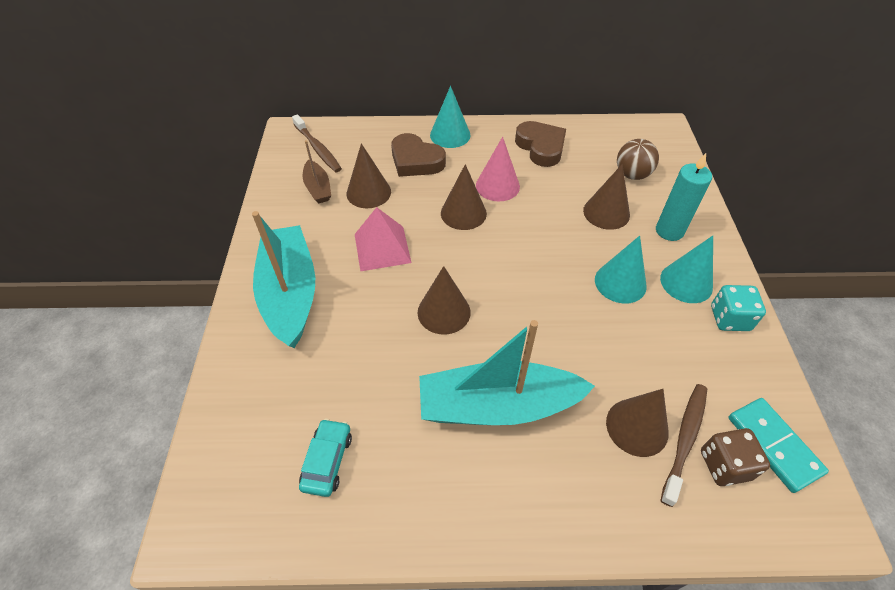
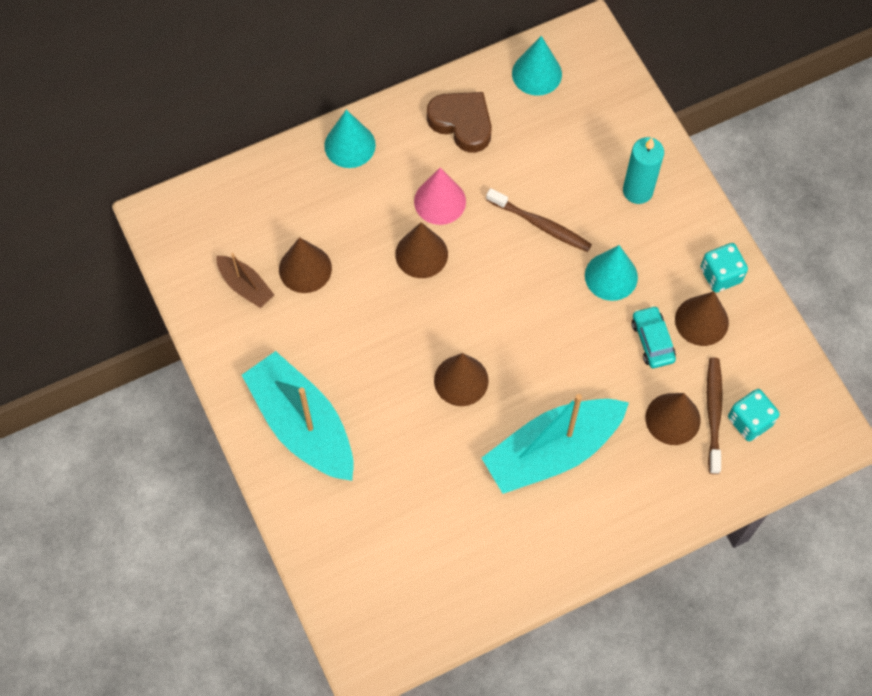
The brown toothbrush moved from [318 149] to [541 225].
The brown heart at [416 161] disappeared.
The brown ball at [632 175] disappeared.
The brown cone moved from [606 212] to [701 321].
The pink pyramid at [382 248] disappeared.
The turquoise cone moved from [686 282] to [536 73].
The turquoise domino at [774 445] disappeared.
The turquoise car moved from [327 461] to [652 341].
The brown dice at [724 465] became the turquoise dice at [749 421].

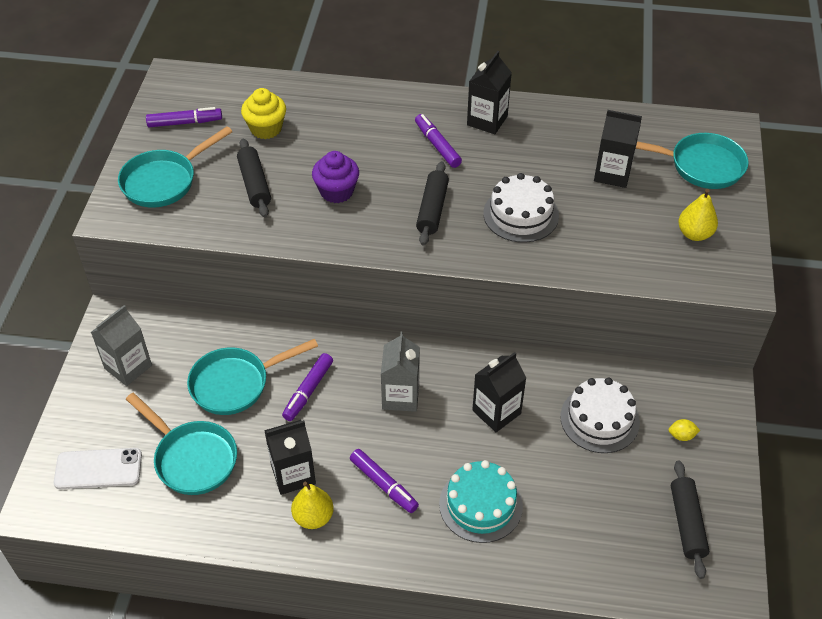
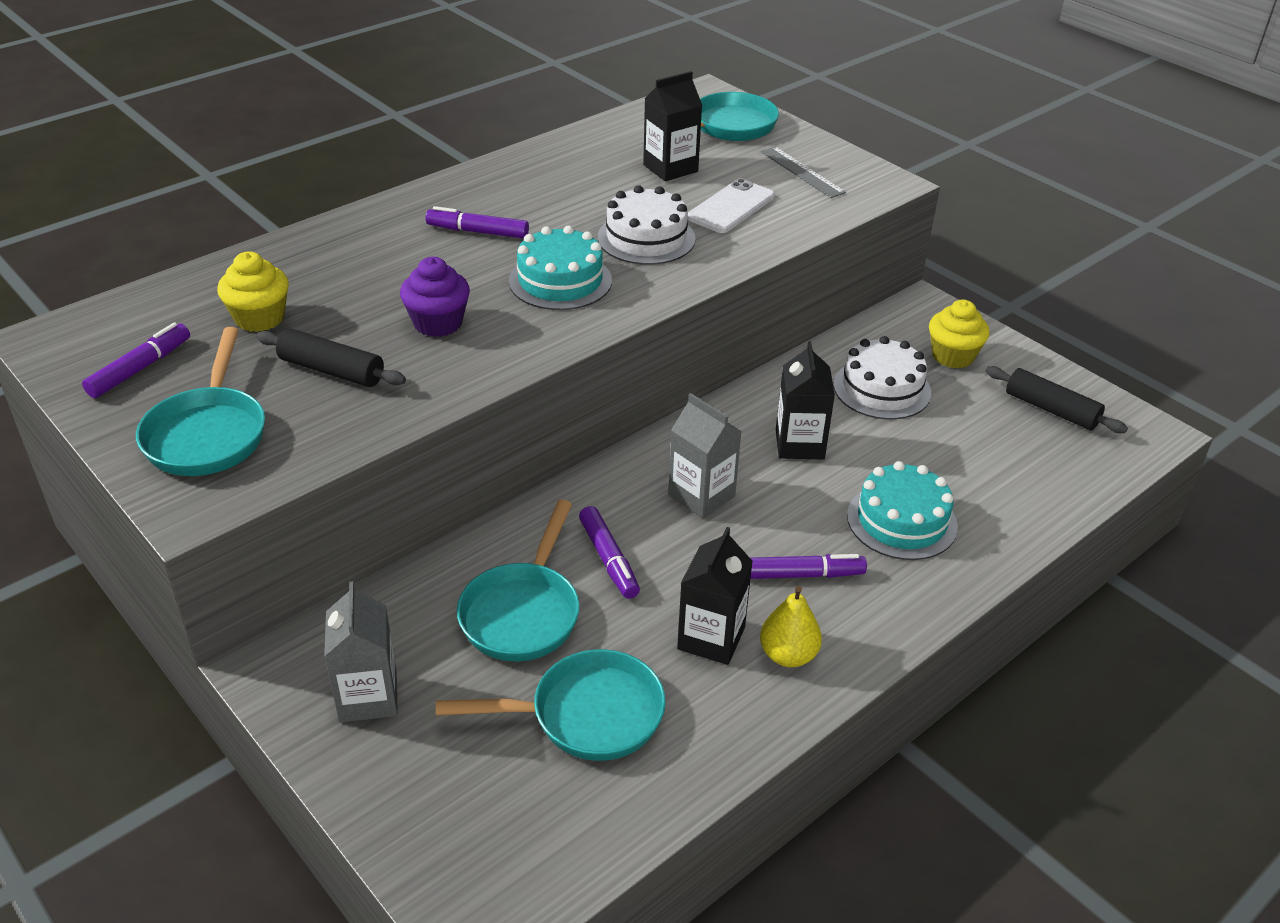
The black carton at [487 120] disappeared.
The black rolling pin at [432 209] was replaced by the turquoise cake at [560 281].
The yellow pear at [694 234] was replaced by the grey ruler at [802 172].
The yellow lemon at [681 436] was replaced by the yellow cupcake at [953 356].
The white phone moved from [98 469] to [731 207].

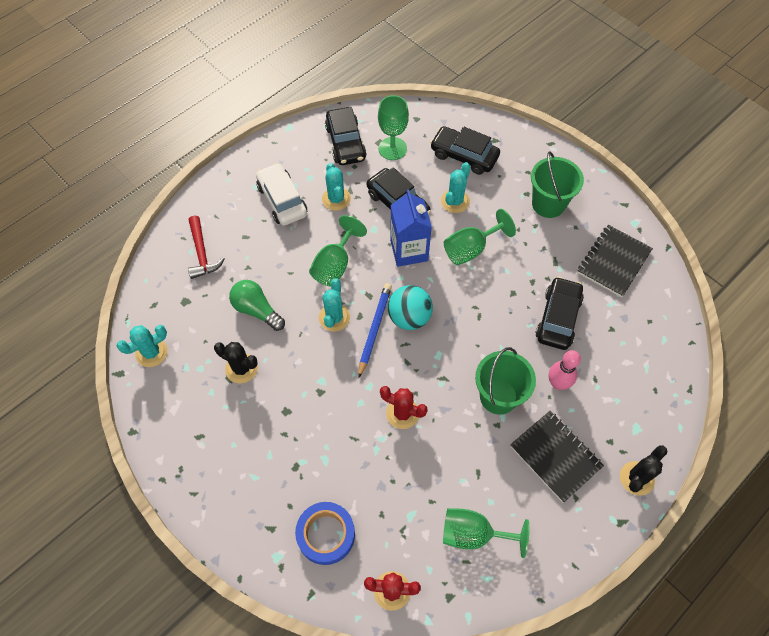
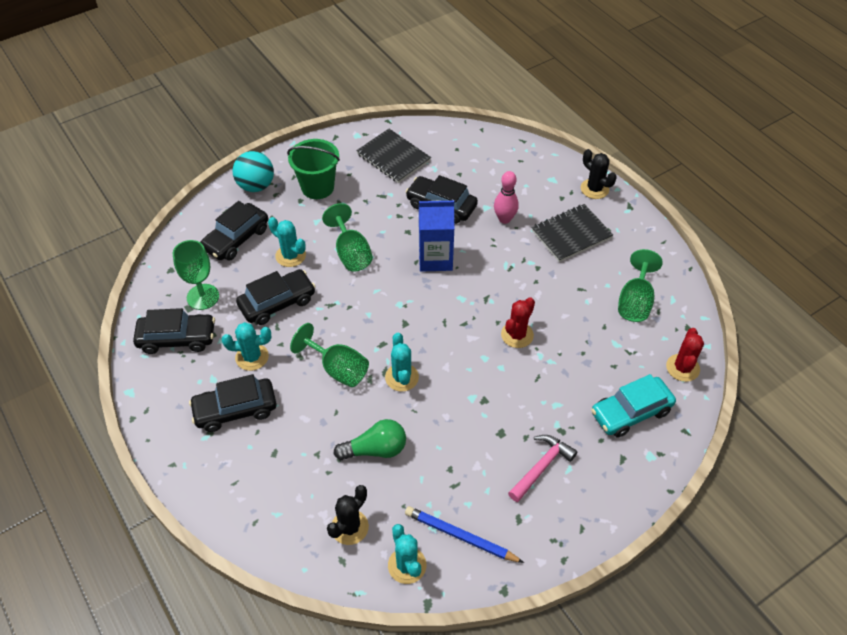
The white car at [282 200] became the black car at [235 410].
The blue carton moved from [409 250] to [435 258].
The red hammer at [202 253] disappeared.
The turquoise cactus at [334 317] turned 60 degrees clockwise.
The green light bulb at [256 310] turned 150 degrees counterclockwise.
The blue pencil moved from [375 329] to [460 536].
The turquoise ball moved from [409 317] to [256 186].
The black cactus moved from [241 368] to [349 527].
The green bucket at [498 396] disappeared.
The blue tape at [326 534] was replaced by the turquoise car at [631 412].
The pink hammer at [541 467] appeared.

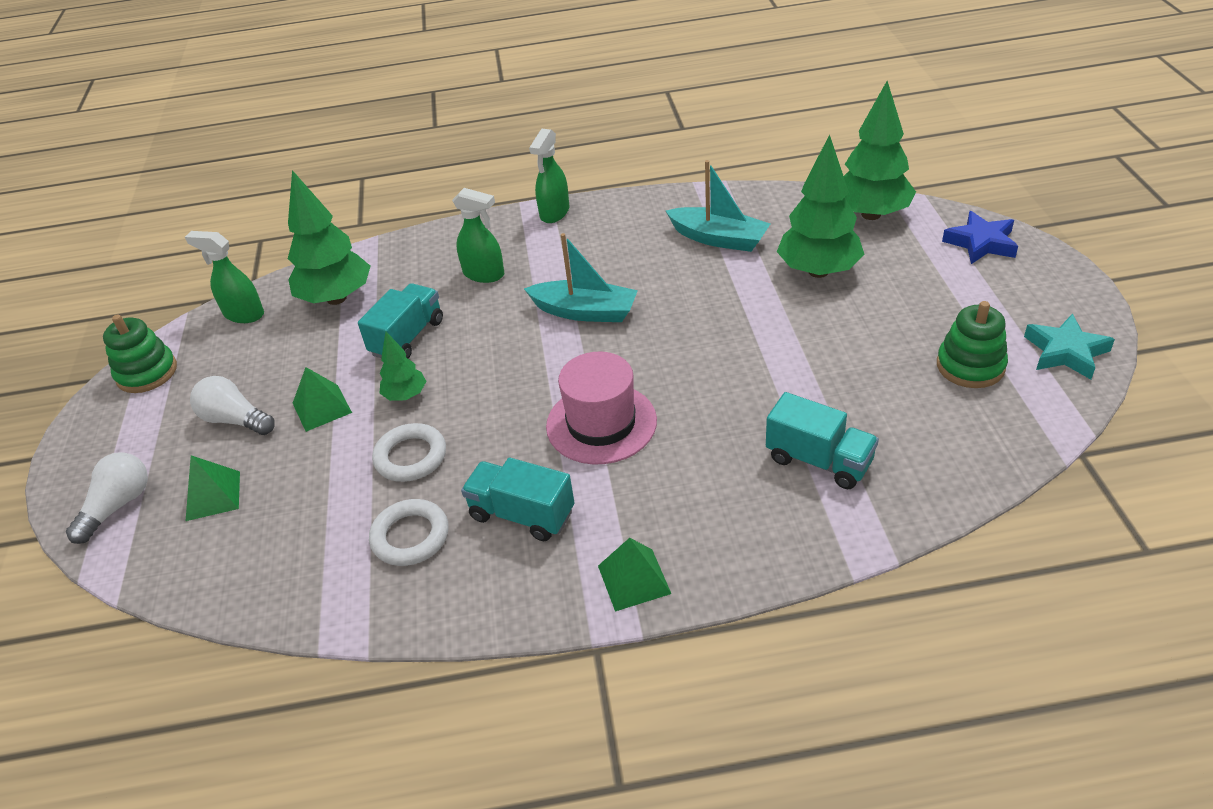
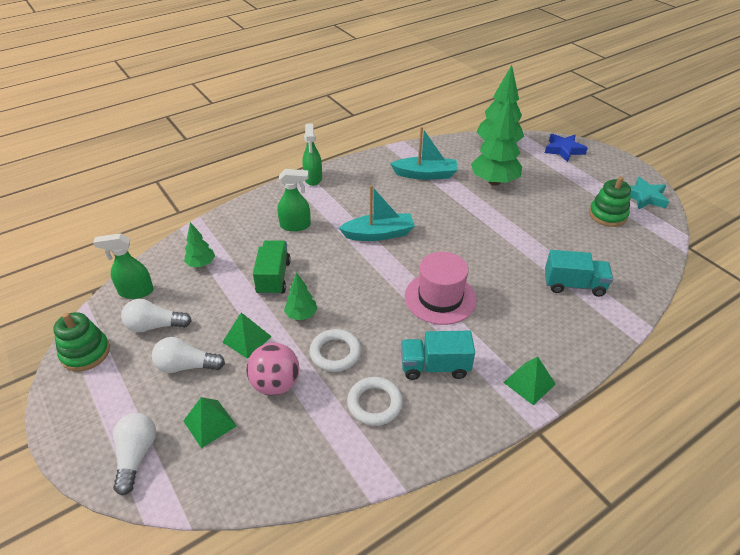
The green tree at [337 298] changed to 0.51 times the size.
The turquoise truck at [407 337] became the green truck at [273 277].
The white light bulb at [155 326] appeared.
The pink ball at [275 384] appeared.

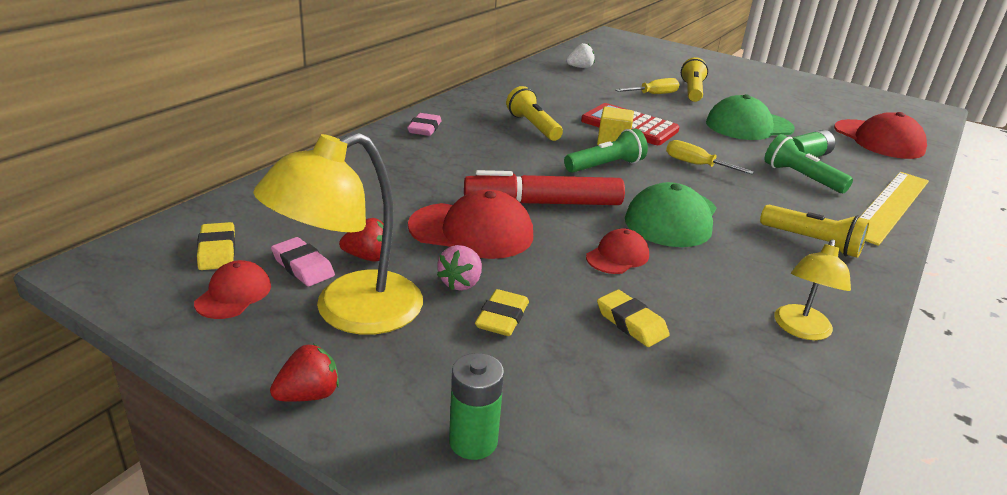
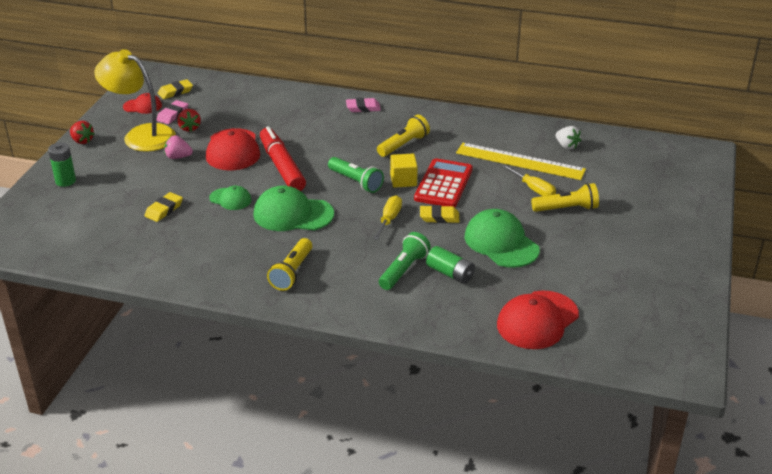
The yellow ruler moved from [890 206] to [520 161].
The red cap at [617 256] became the green cap at [230 199].
The yellow lamp at [801 330] disappeared.
The yellow eraser moved from [502 318] to [439 217].

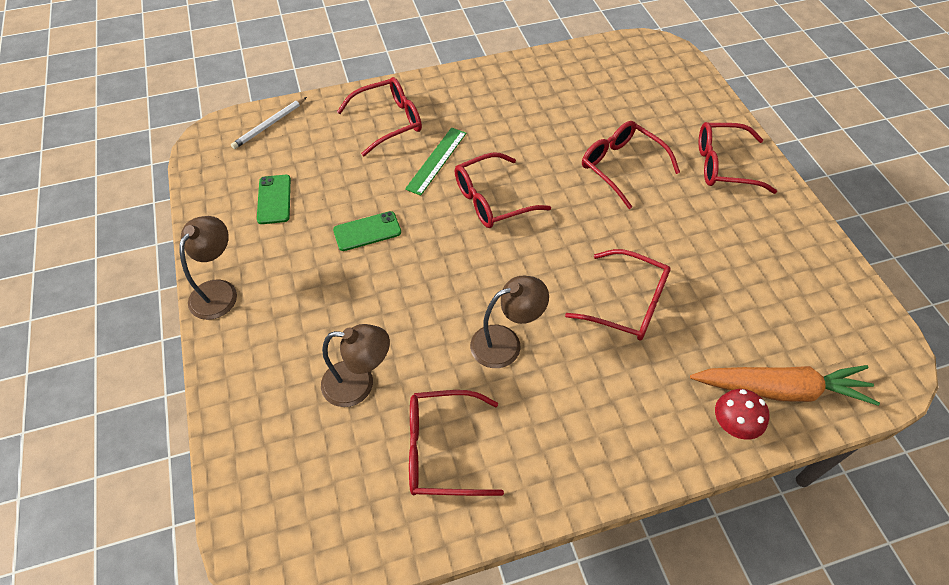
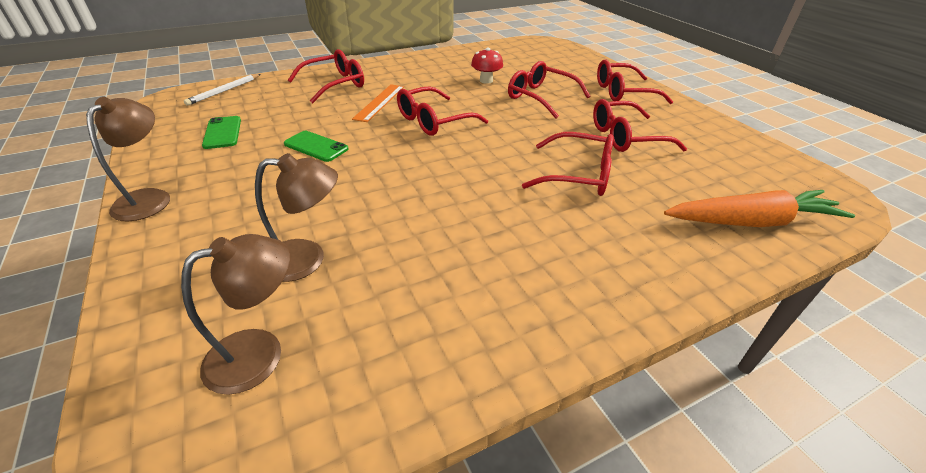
The green ruler at [436 160] became the orange ruler at [380 102].
The green phone at [367 231] turned 60 degrees clockwise.
The brown lamp moved from [506 342] to [260 353].
The red mushroom moved from [733 425] to [486 80].
The red glasses moved from [442 450] to [626 137].

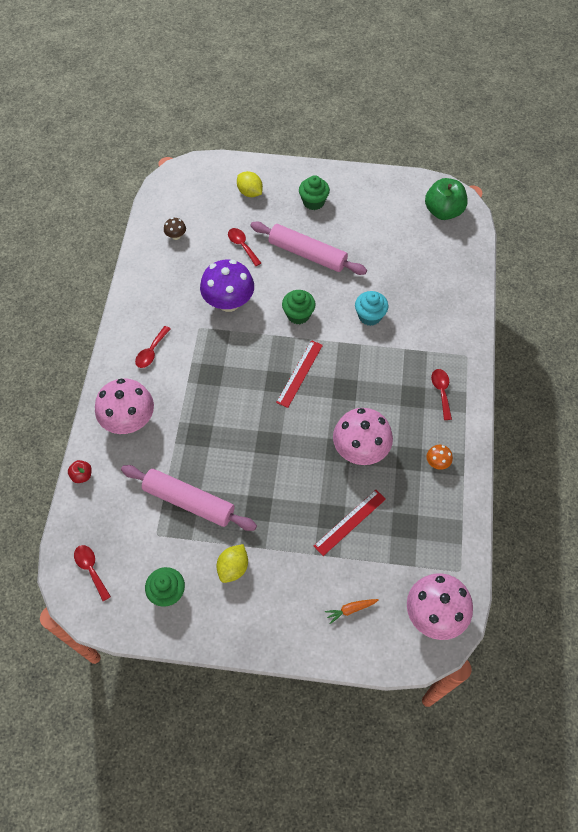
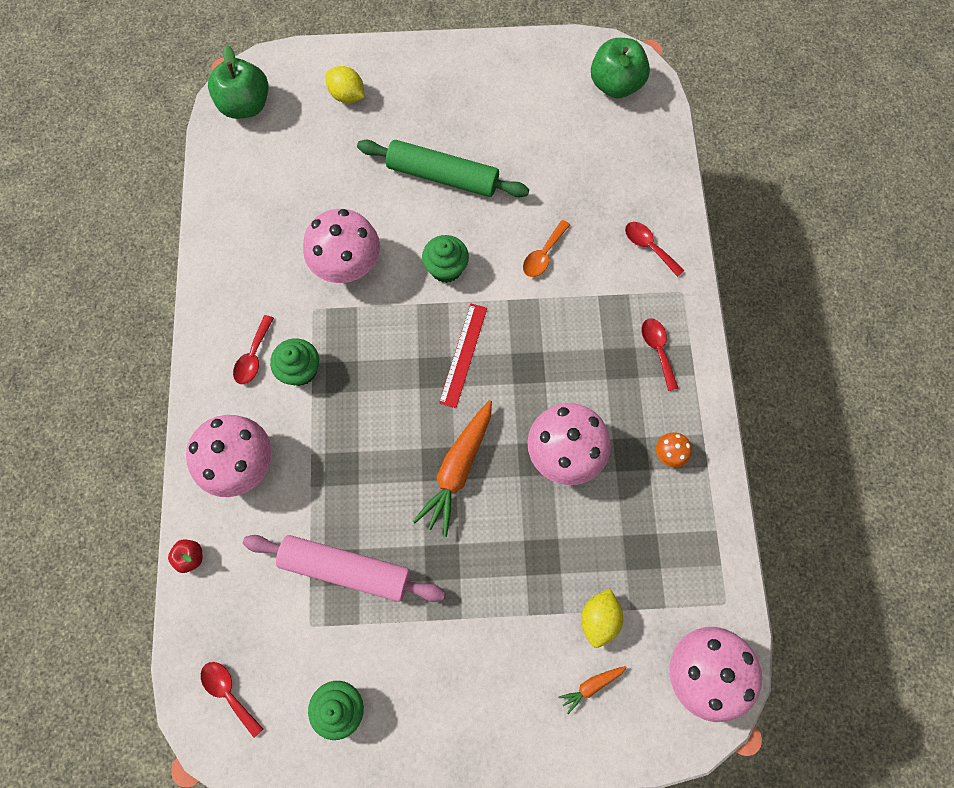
The green cupcake moved from [313 202] to [300 370].
The brown mushroom at [176 236] disappeared.
The pink rolling pin at [307 254] became the green rolling pin at [442 176].
The red spoon moved from [242 245] to [649 247].
The purple mushroom at [228 302] became the pink mushroom at [347 265].
The turquoise cupcake at [370 316] was replaced by the orange spoon at [543 255].
The red ruler at [350 522] disappeared.
The yellow lemon moved from [233 568] to [599 619].
The green apple at [245 105] appeared.
The orange carrot at [458 469] appeared.

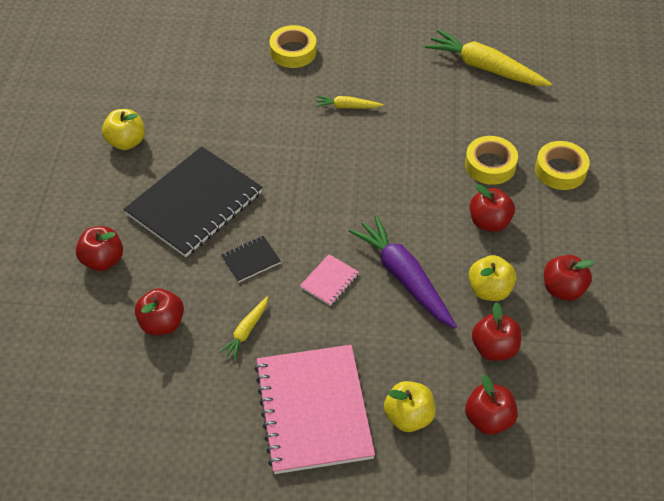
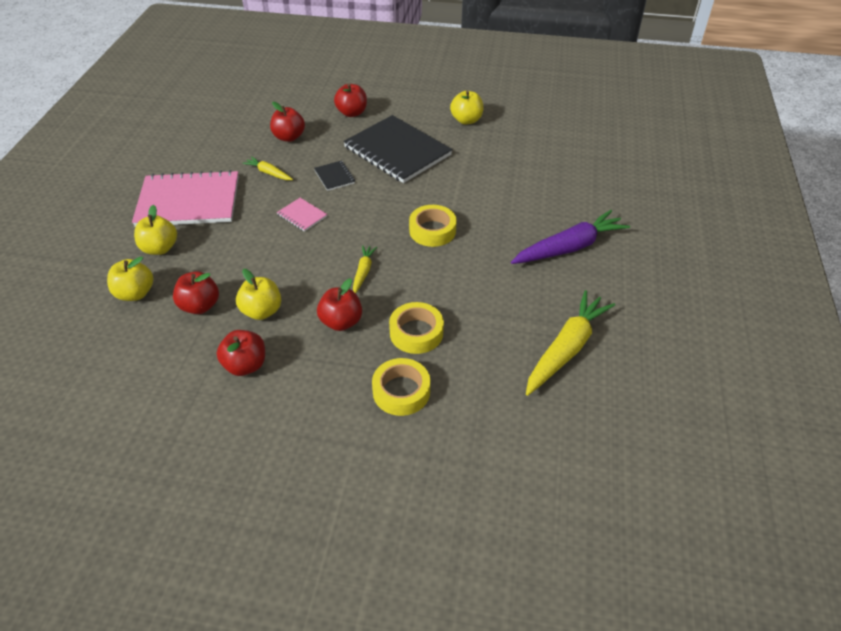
The yellow tape moved from [293 51] to [432 230].
The yellow carrot moved from [347 107] to [363 272].
The purple carrot moved from [404 277] to [569 247].
The red apple at [488 419] became the yellow apple at [135 293].

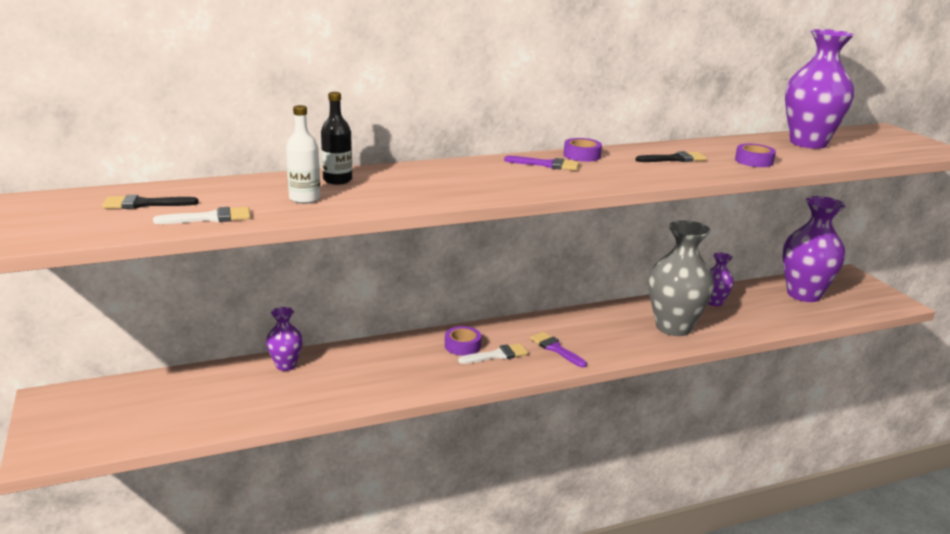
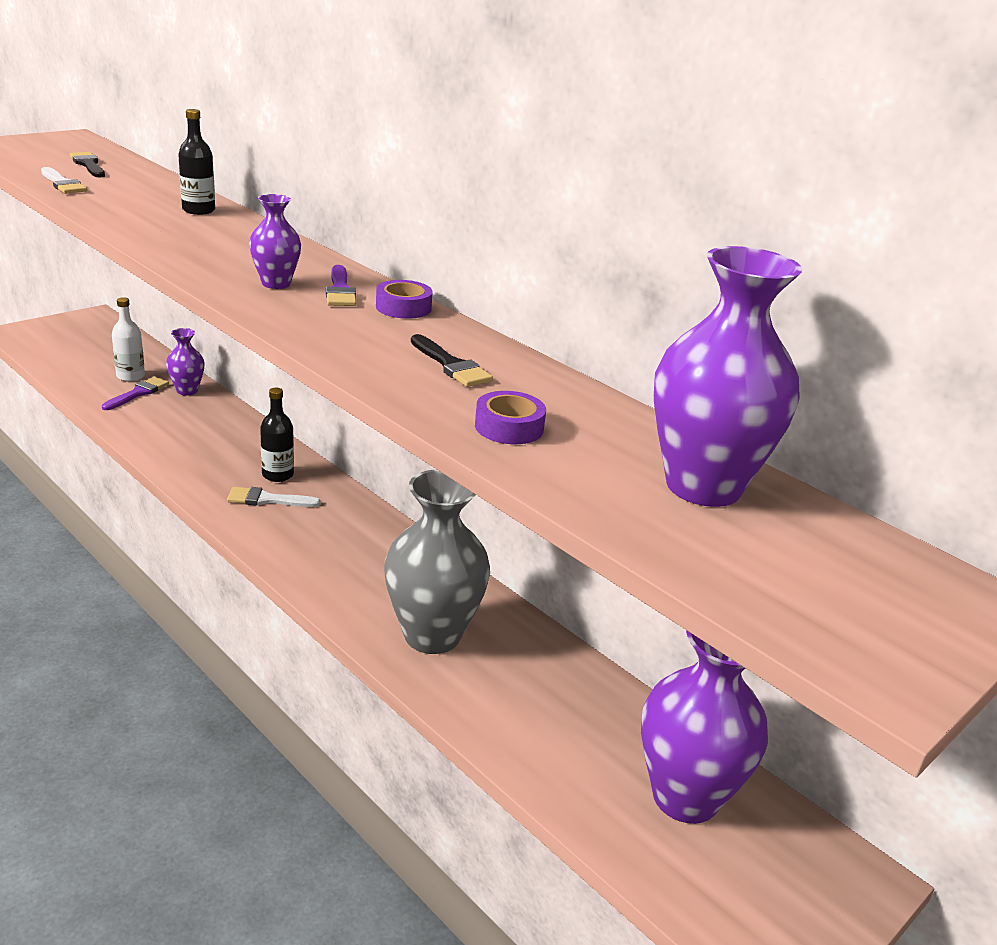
The white bottle moved from [304 198] to [130 376].
The purple vase moved from [714 302] to [276 284].
The purple tape at [462 346] was replaced by the black bottle at [278 475].
The purple brush moved from [556 349] to [138 393].
The white brush at [497 355] turned 135 degrees clockwise.

